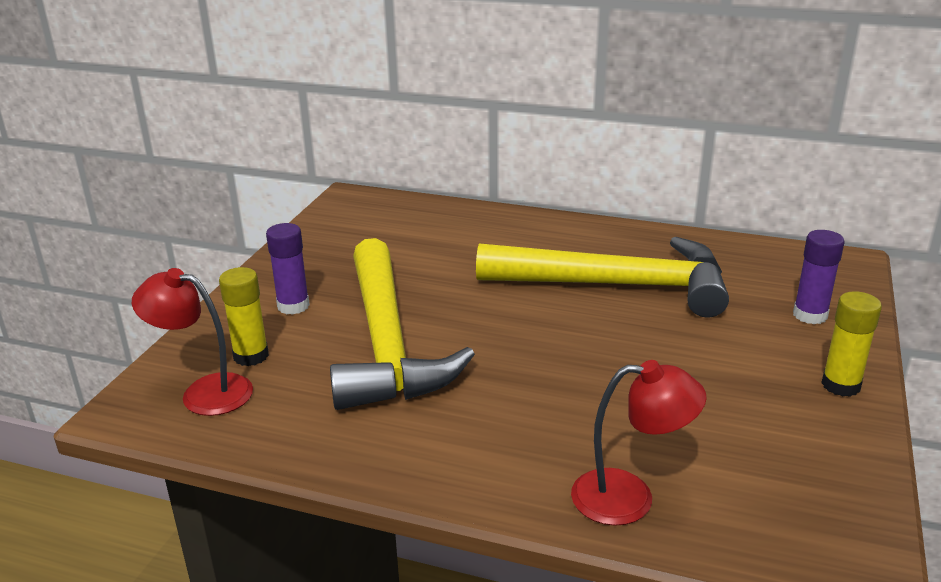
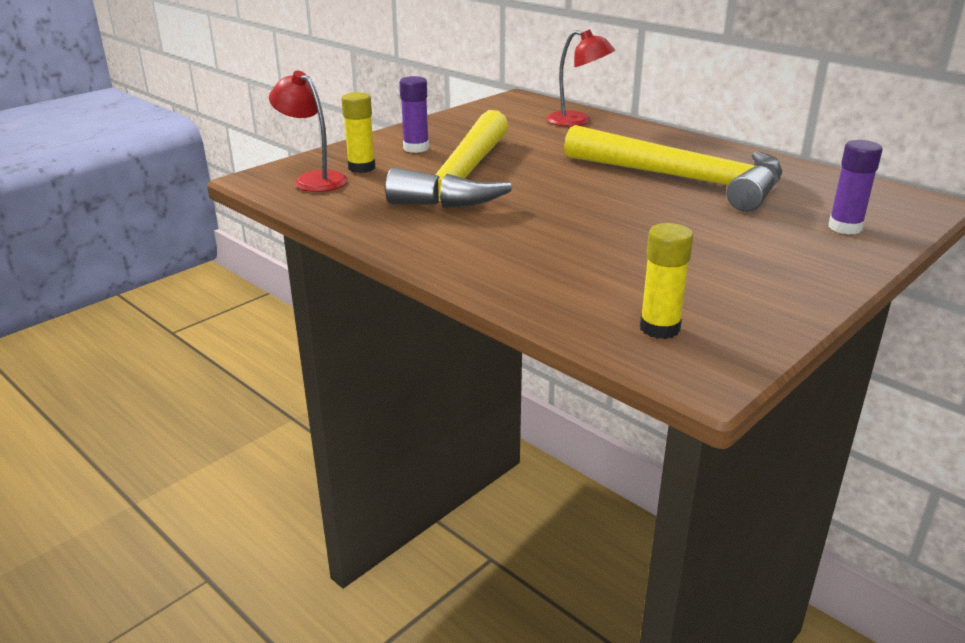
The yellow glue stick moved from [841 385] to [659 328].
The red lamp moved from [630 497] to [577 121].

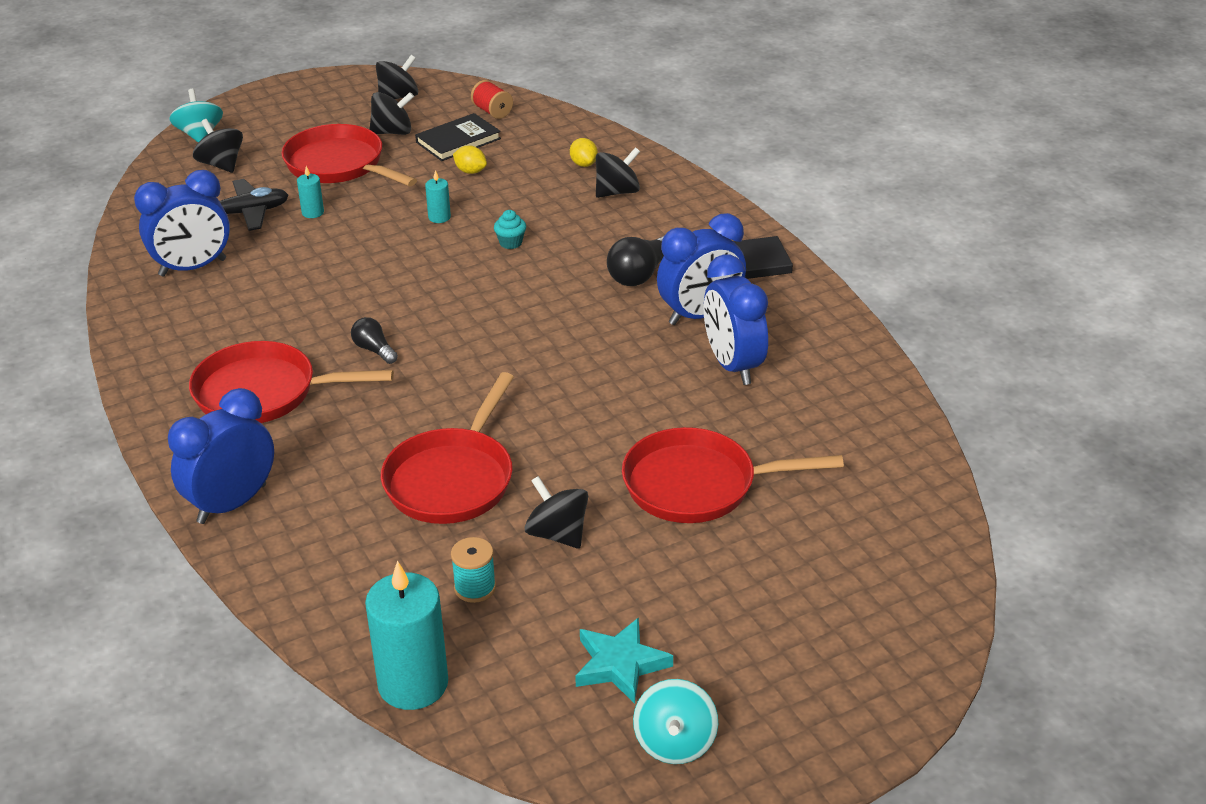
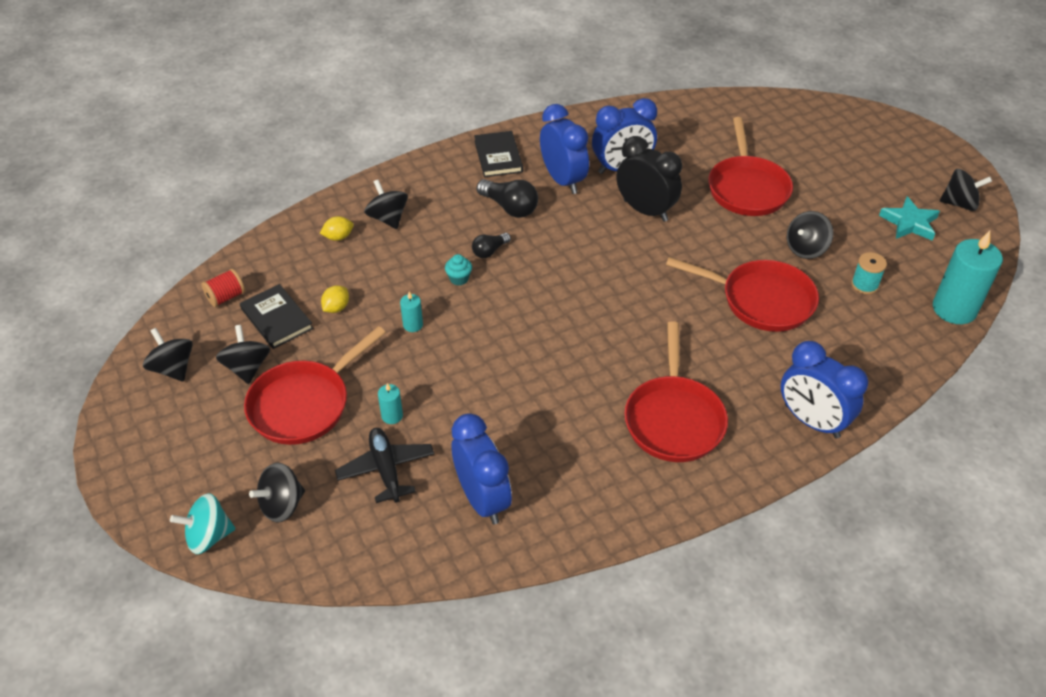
The black light bulb moved from [374 350] to [489 251].
The turquoise spinning top at [675 743] became the black spinning top at [959 204].
The black clock at [645 210] appeared.

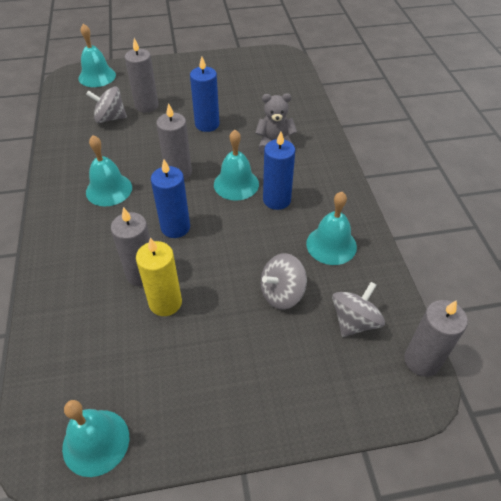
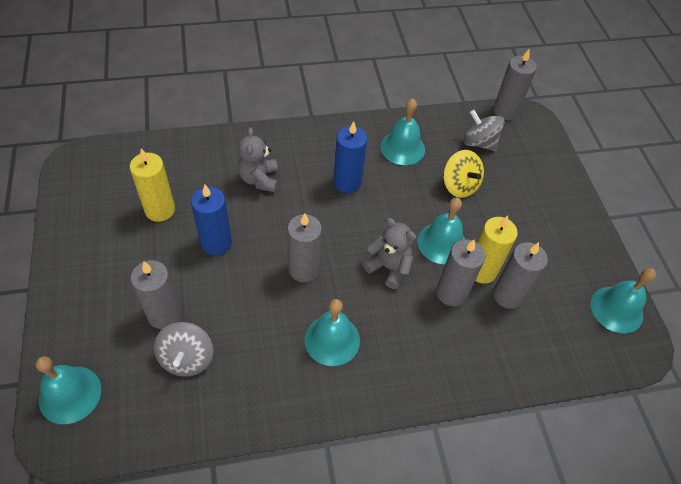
The turquoise bell moved from [236 184] to [442 243].
The blue candle at [175 227] was replaced by the grey teddy bear at [388 267].
The grey spinning top at [282 293] became the yellow spinning top at [459 185].
The yellow candle at [160 210] appeared.
The grey candle at [508 295] appeared.

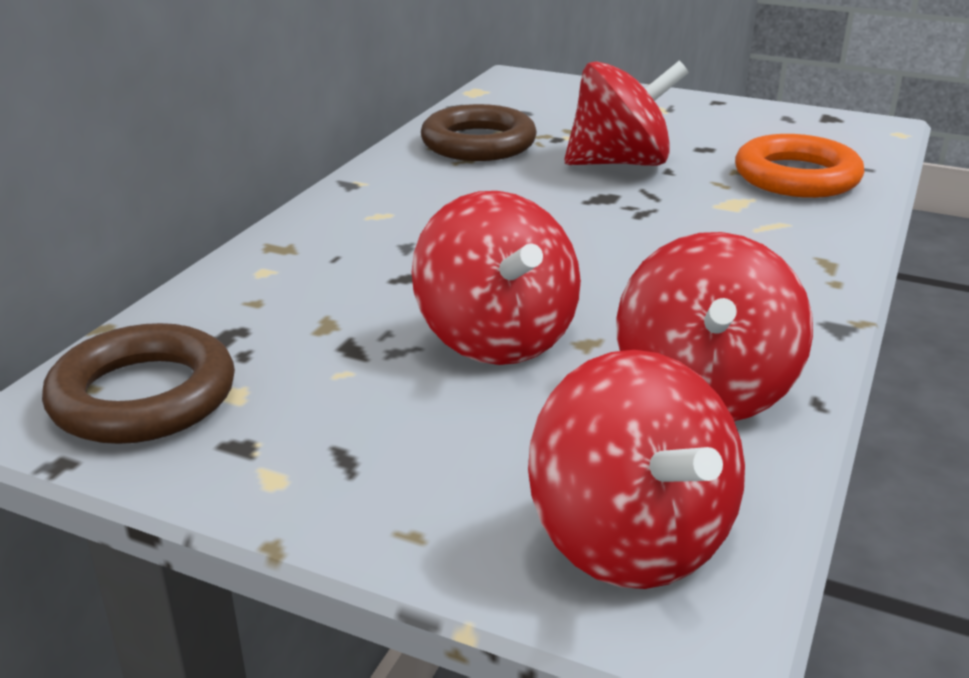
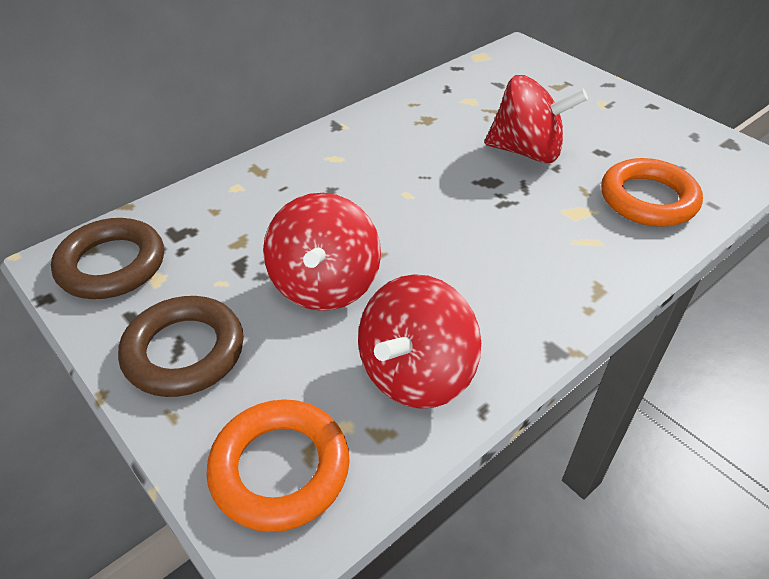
The brown ring moved from [478 143] to [184 351].
The red spinning top at [630 539] was replaced by the orange ring at [280 469].

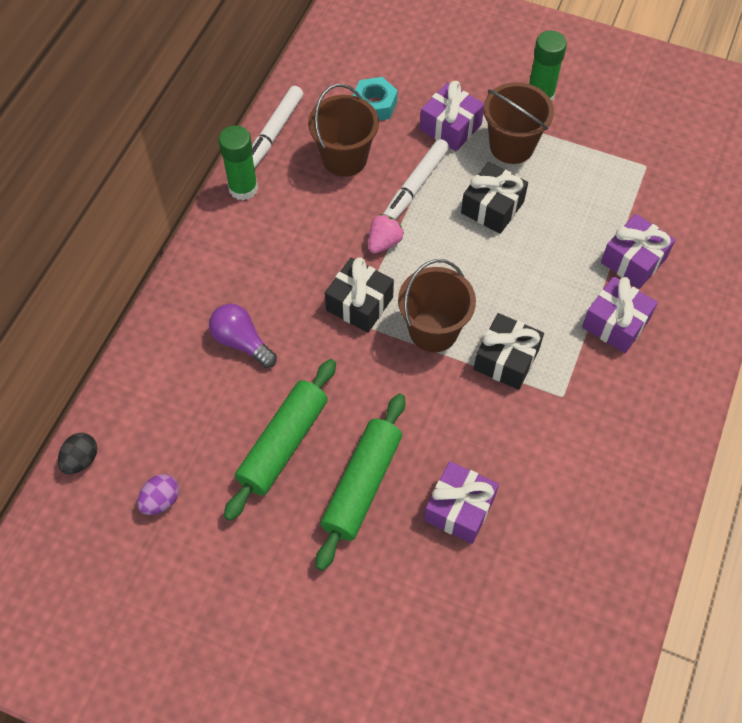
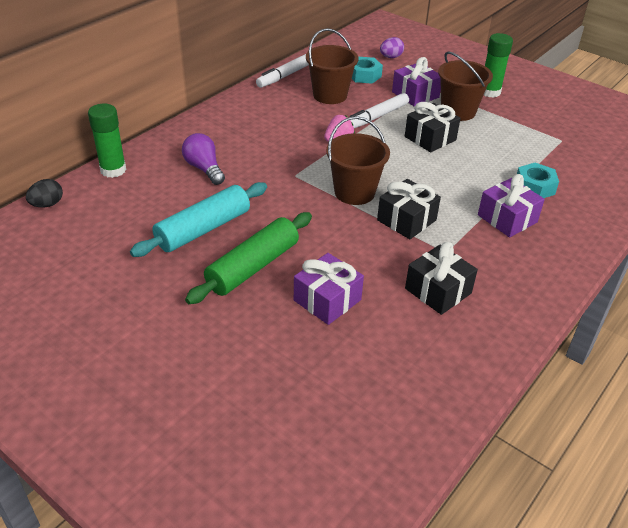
The green glue stick moved from [243 188] to [113 170].
The purple gift at [633 260] was replaced by the turquoise nut at [534 187].
The black gift moved from [359 304] to [438 291].
The green rolling pin at [283 444] became the turquoise rolling pin at [203 229].
The purple egg moved from [161 501] to [391 57].

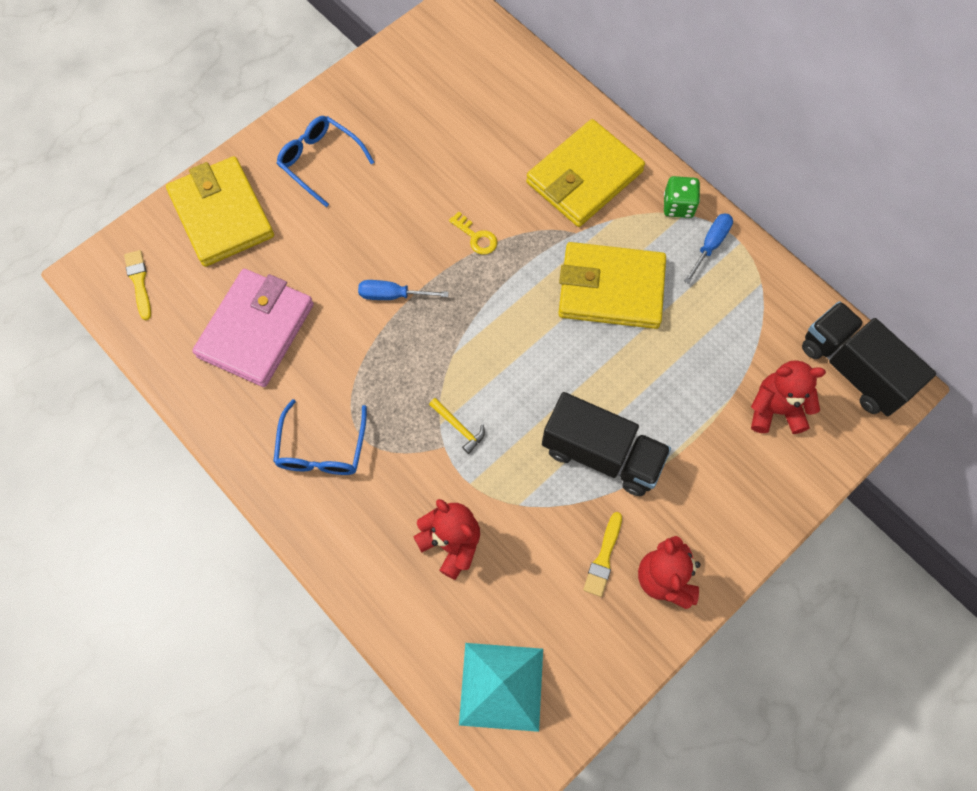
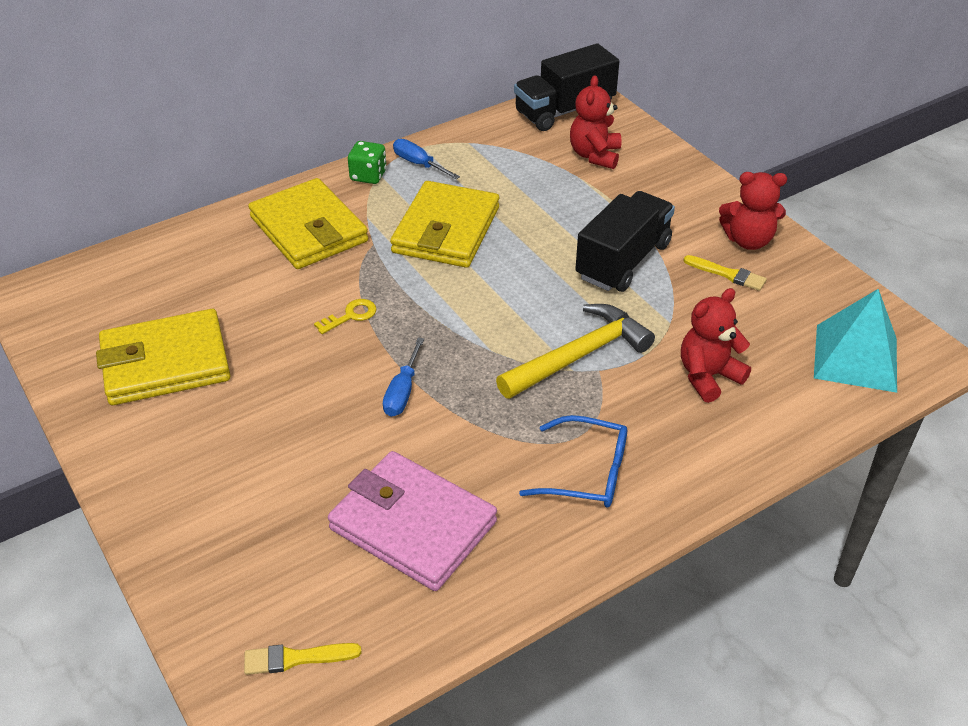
The blue glasses at [320 161] disappeared.
The yellow wallet moved from [222 215] to [165 363].
The yellow hammer at [458 427] changed to 2.29 times the size.

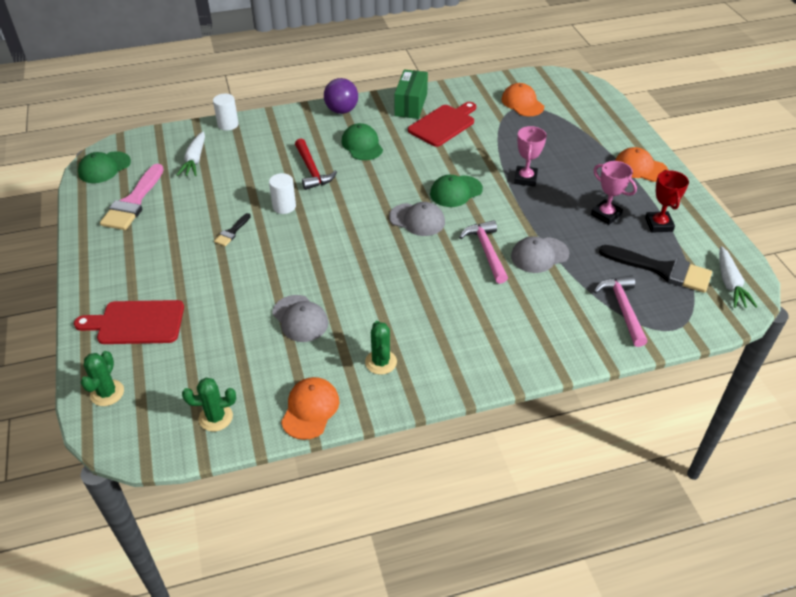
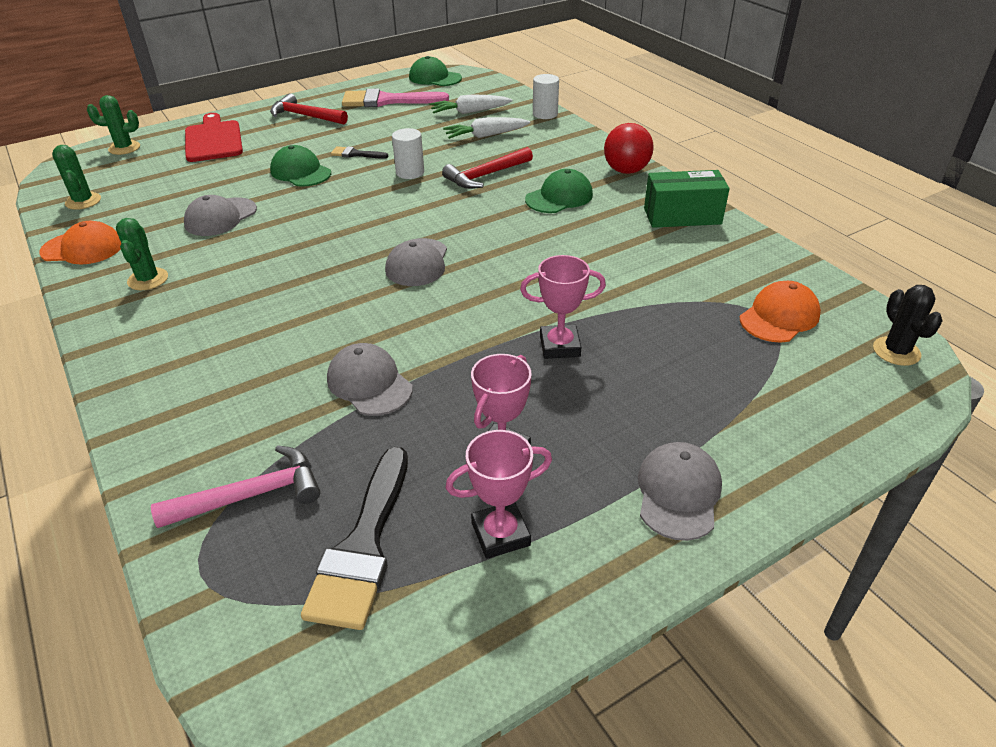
The purple ball at [341 110] became the red ball at [626 171].
The red cutting board at [443 124] disappeared.
The orange cap at [640 168] became the grey cap at [678 493].
The red trophy at [658 224] became the pink trophy at [500 534].
The green cap moved from [456 191] to [300 172].
The pink hammer at [486 251] disappeared.
The white carrot moved from [730 283] to [486 135].
The green cactus at [381 362] turned 75 degrees counterclockwise.
The red hammer at [305 116] appeared.
The black cactus at [896 351] appeared.

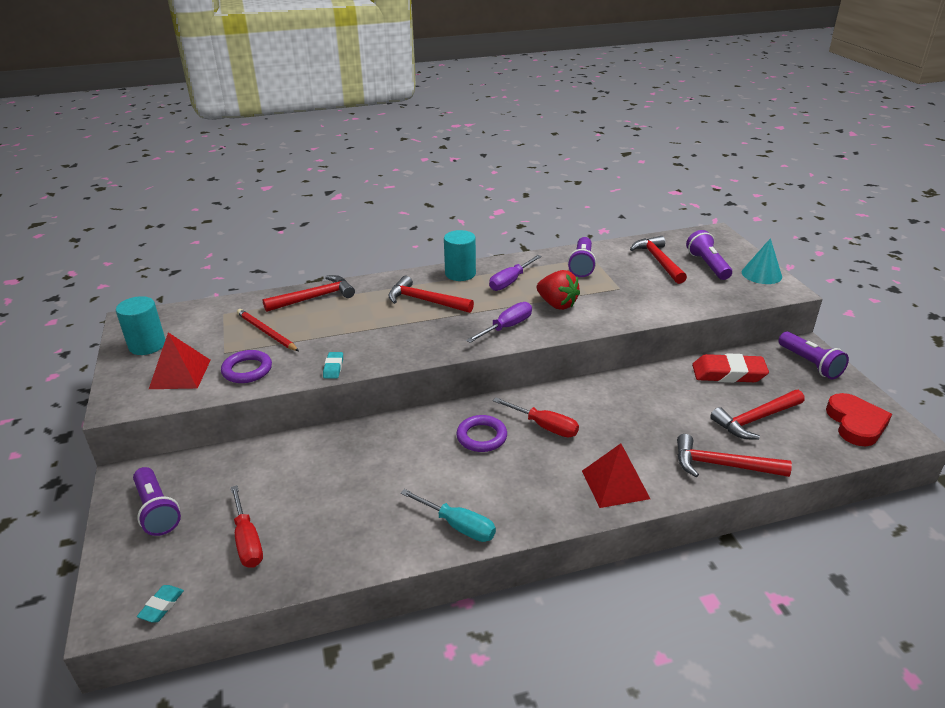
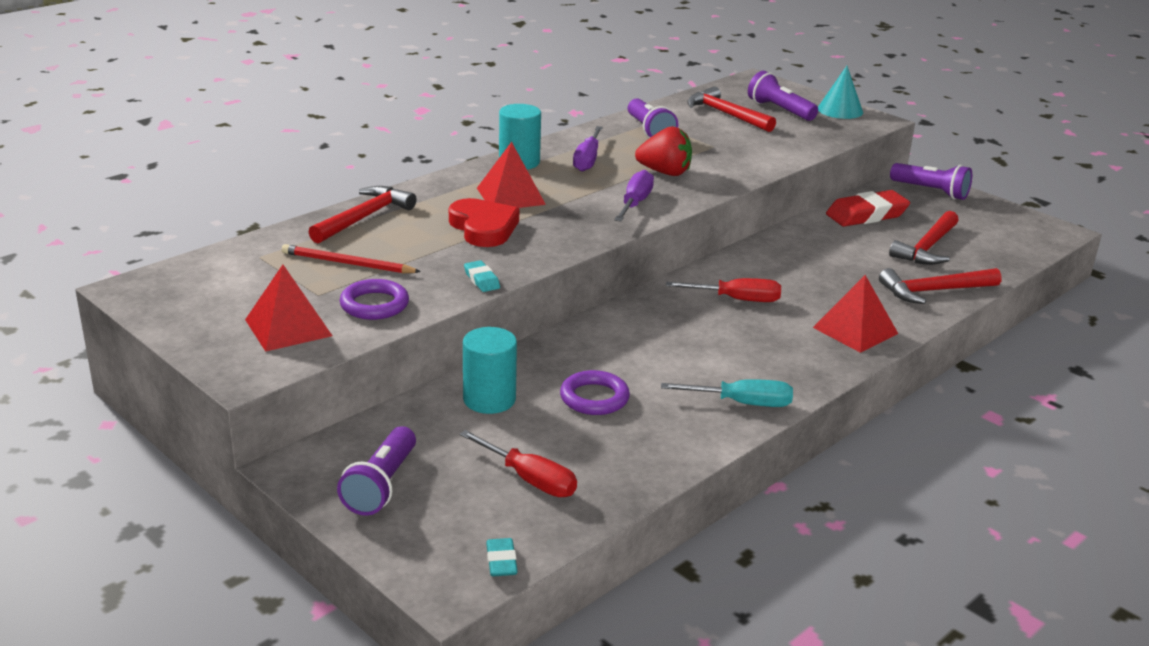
The red hammer at [425 301] was replaced by the red pyramid at [510 196].
The turquoise cylinder moved from [147 345] to [489 399].
The red heart moved from [856 423] to [483 228].
The purple ring moved from [481 437] to [594 398].
The purple flashlight at [157 510] turned 75 degrees clockwise.

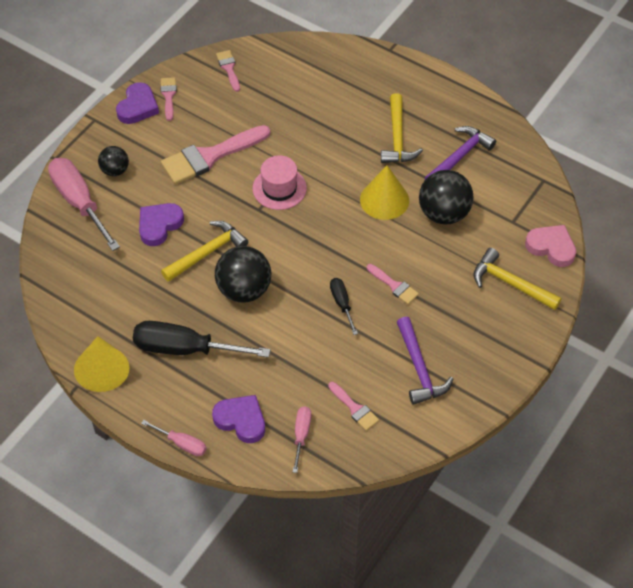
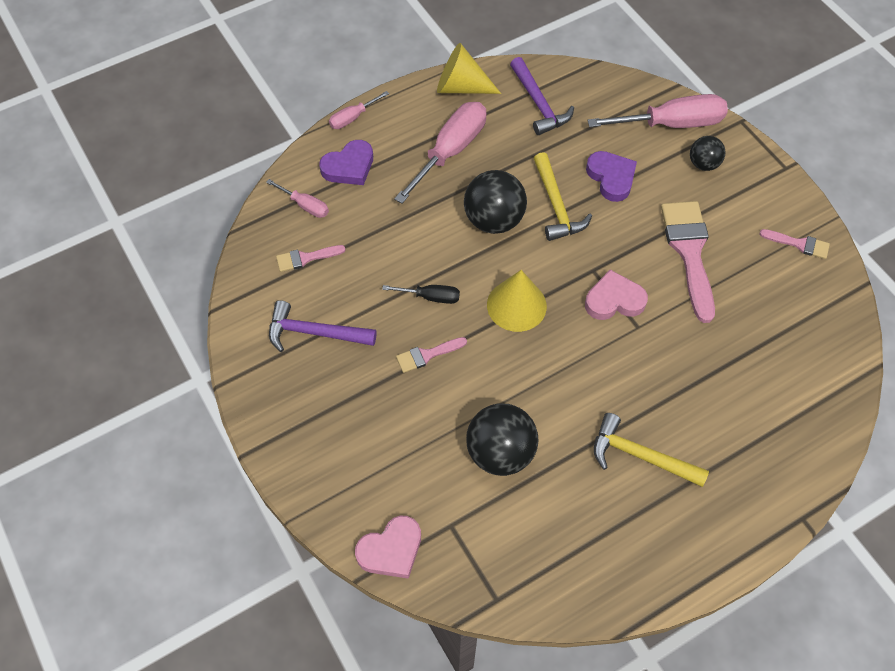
The pink brush at [229 68] disappeared.
The purple heart at [138 107] disappeared.
The purple hammer moved from [459 156] to [539 104].
The pink hat at [279 188] was replaced by the pink heart at [614 300].
The yellow cone moved from [384 200] to [516 305].
The yellow hammer at [510 283] disappeared.
The black screwdriver at [185 349] became the pink screwdriver at [450 151].

